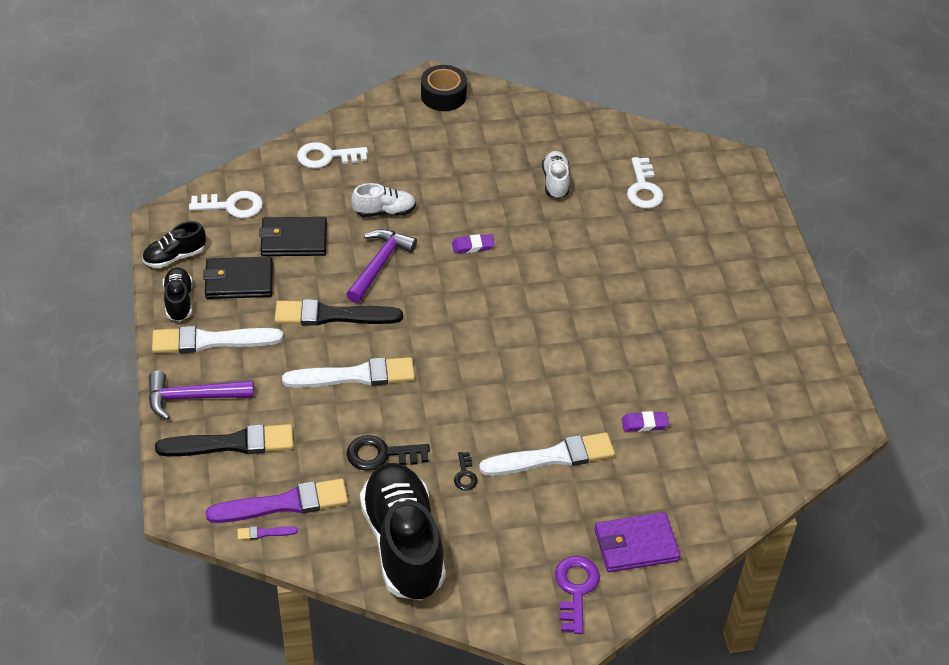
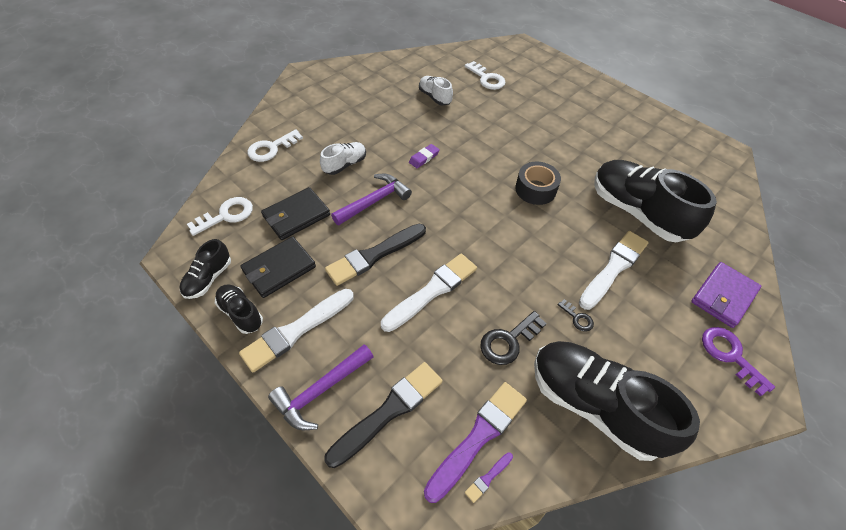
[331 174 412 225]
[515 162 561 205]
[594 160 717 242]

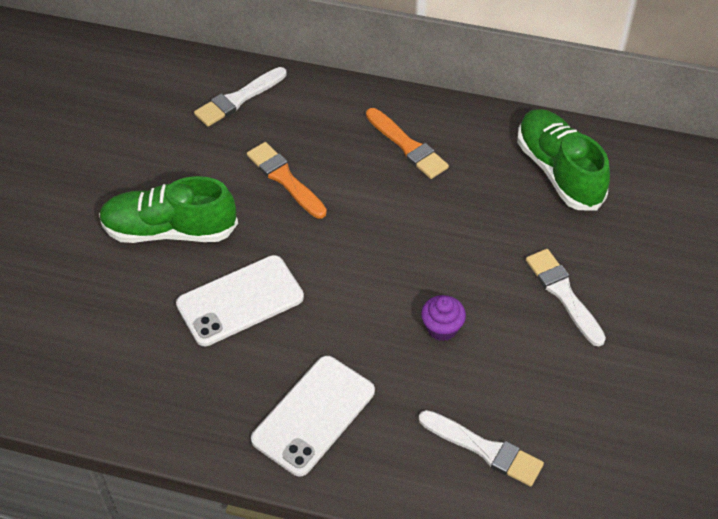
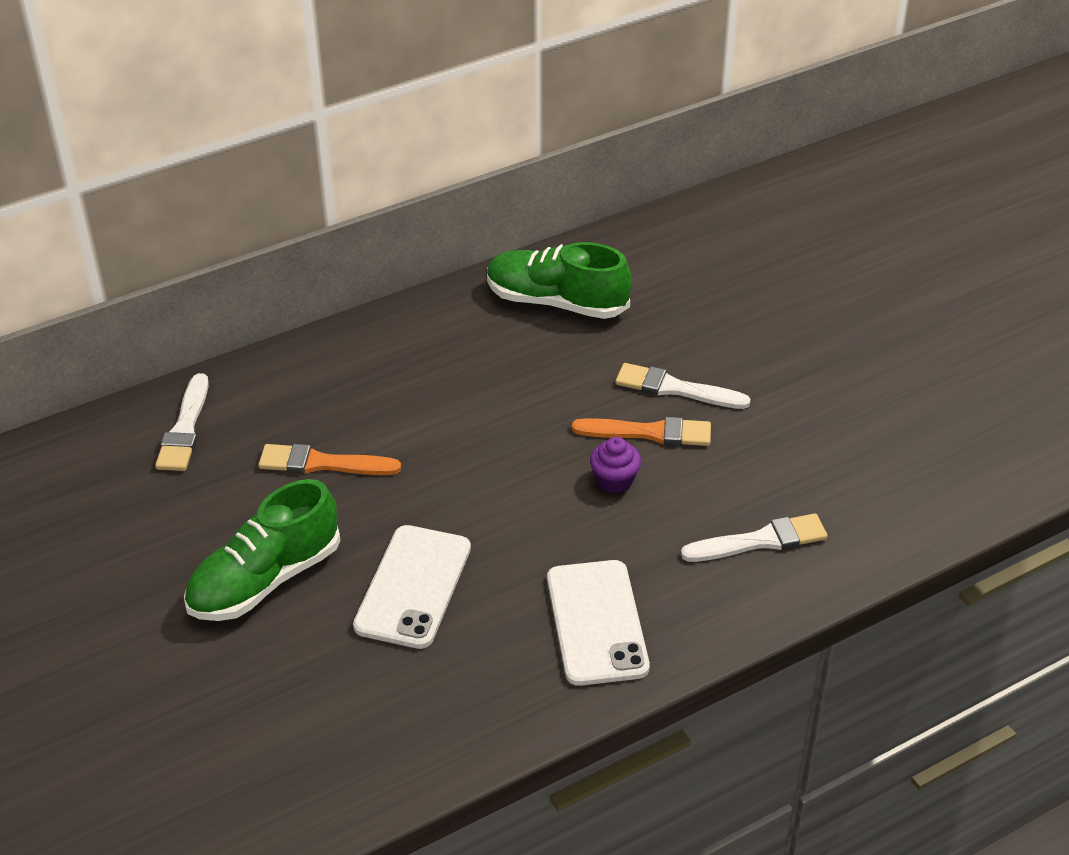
[572 417 711 446]

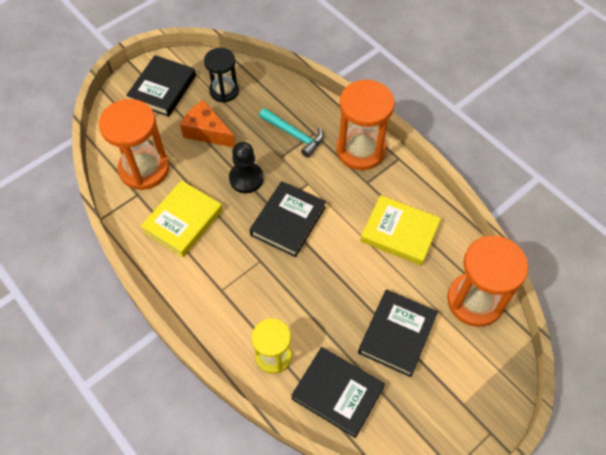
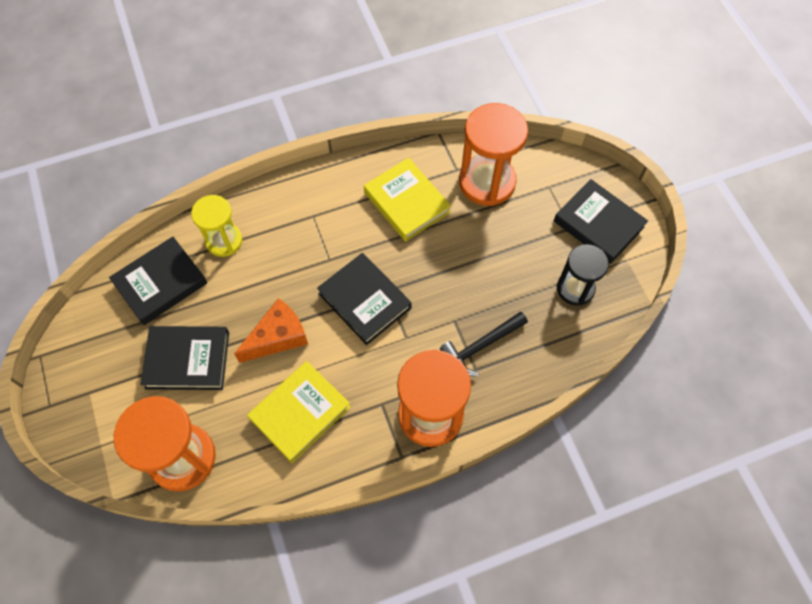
[234 298 308 363]
[229 142 264 193] (first image)
[440 312 528 376]
[140 326 229 390]

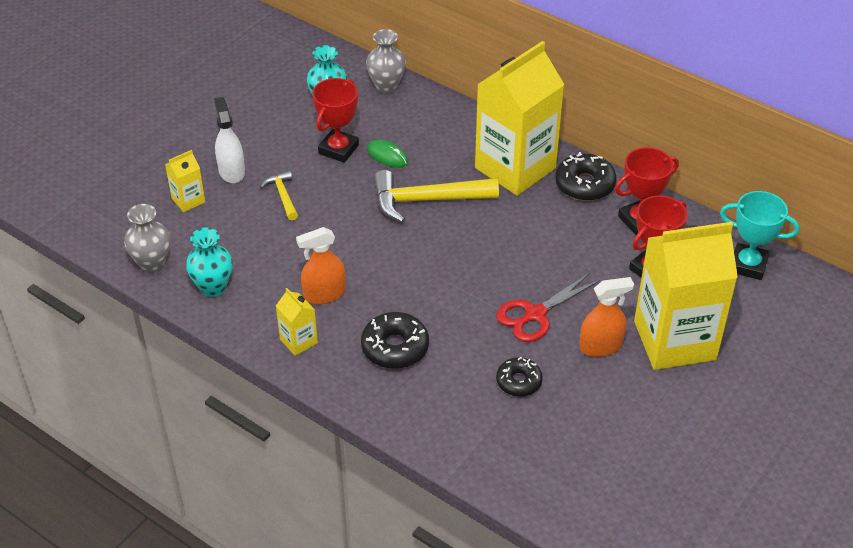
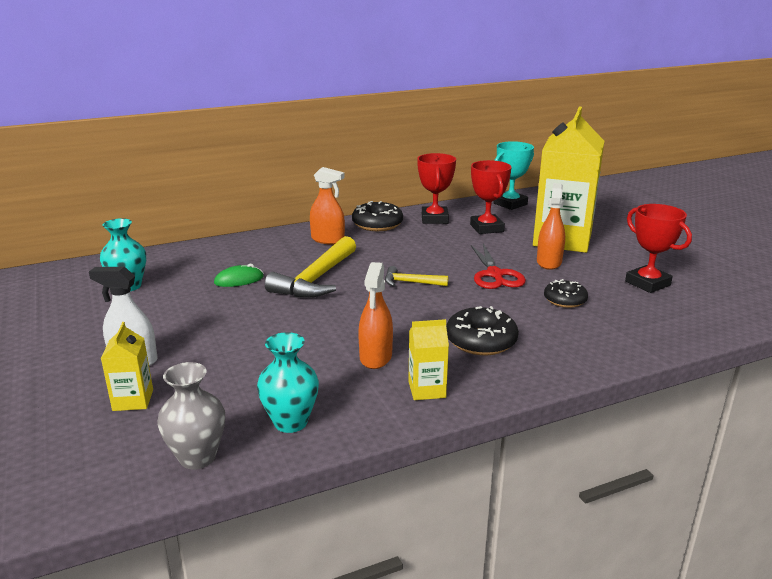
[385 266 448 287]
[625 204 692 293]
[366 29 406 93] (first image)
[310 167 345 245]

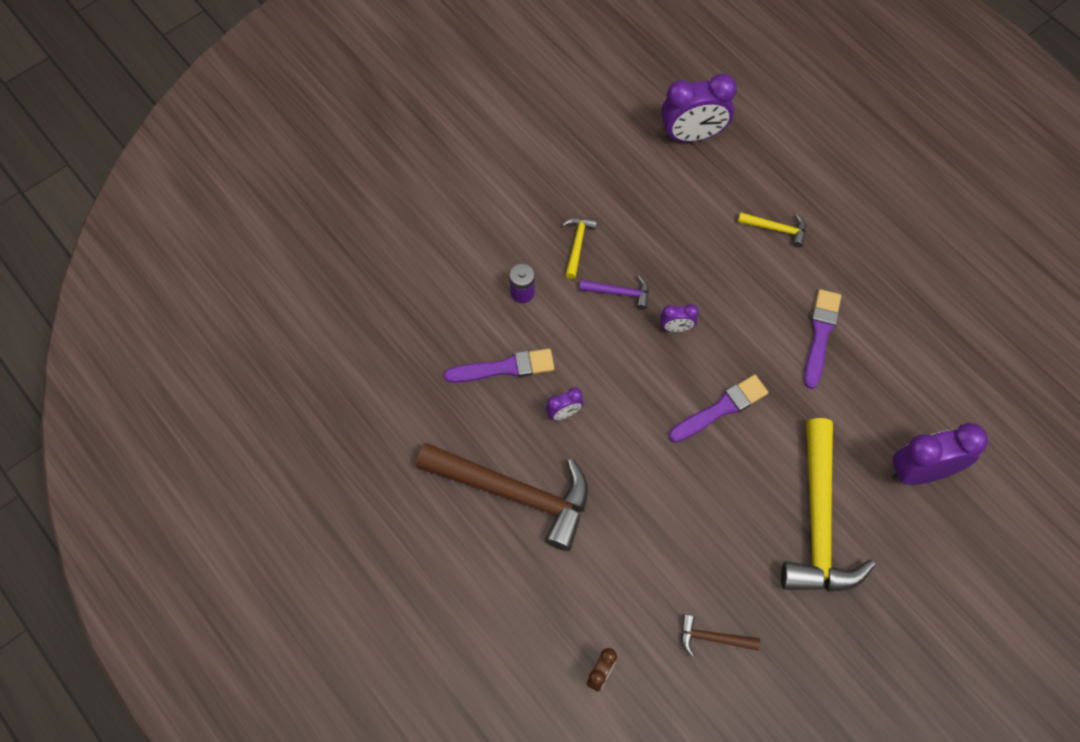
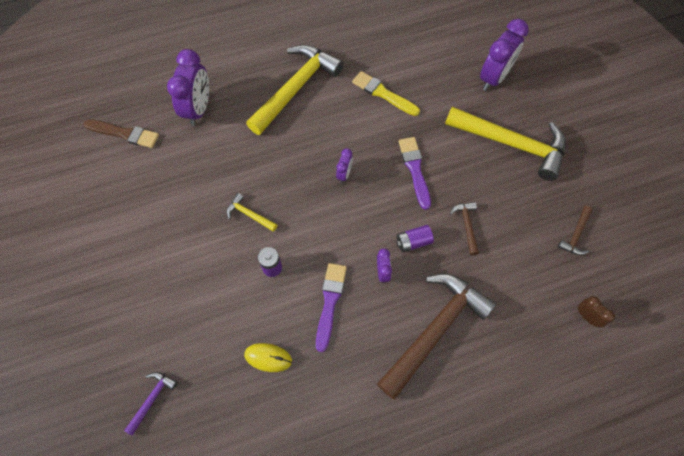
[124 372 178 436]
[246 45 344 135]
[352 71 420 116]
[480 19 529 91]
[83 119 159 148]
[244 343 292 372]
[396 225 434 253]
[449 202 479 255]

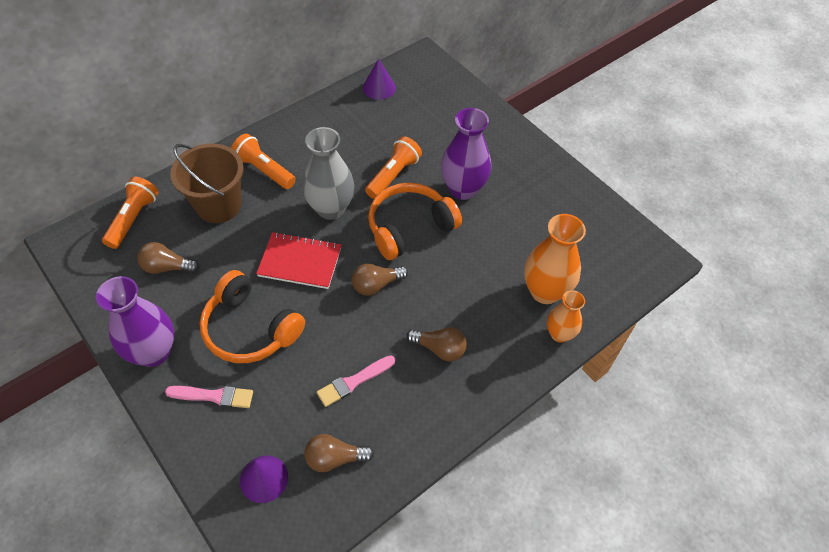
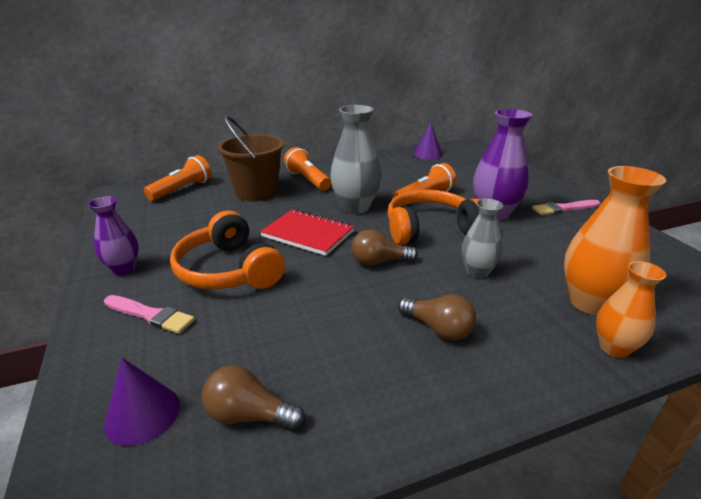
[88 196 139 275]
[137 242 199 274] (first image)
[532 200 600 215]
[461 199 503 278]

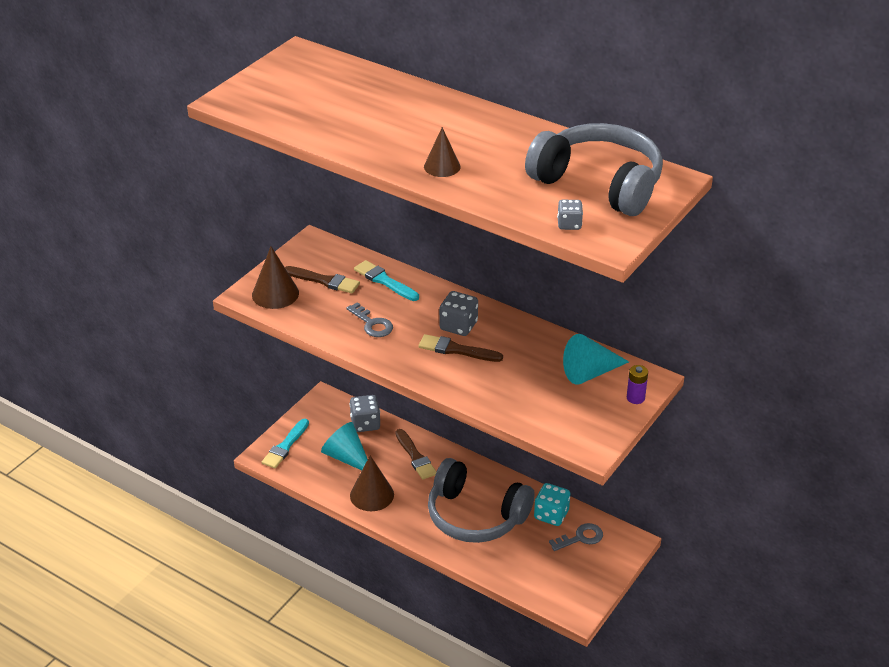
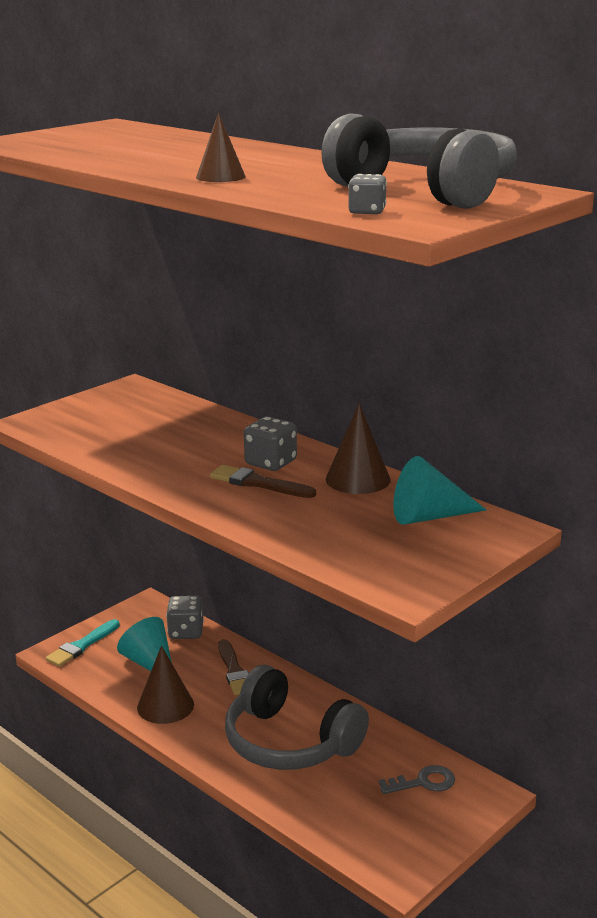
[326 404 391 494]
[285 266 360 293] (first image)
[346 302 393 337] (first image)
[354 260 419 301] (first image)
[534 483 570 526] (first image)
[627 365 648 404] (first image)

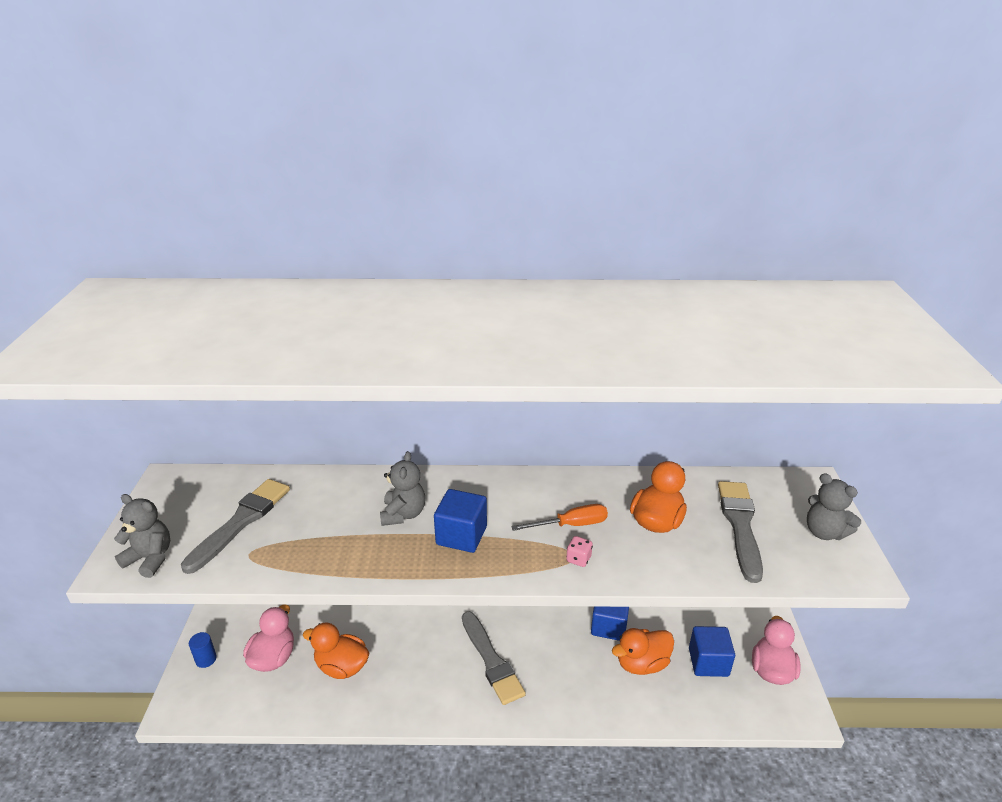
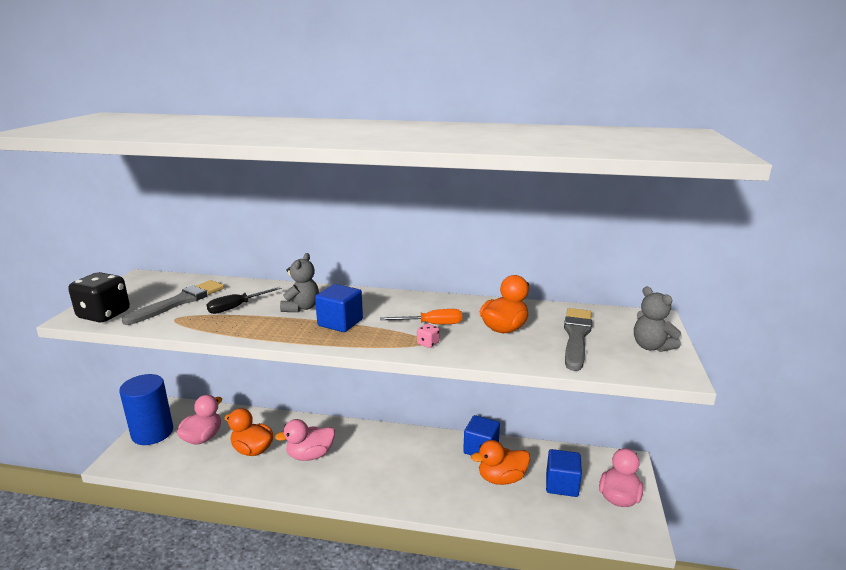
[68 272 130 323]
[119 374 173 445]
[462 611 526 705] (first image)
[207 287 281 314]
[275 419 335 461]

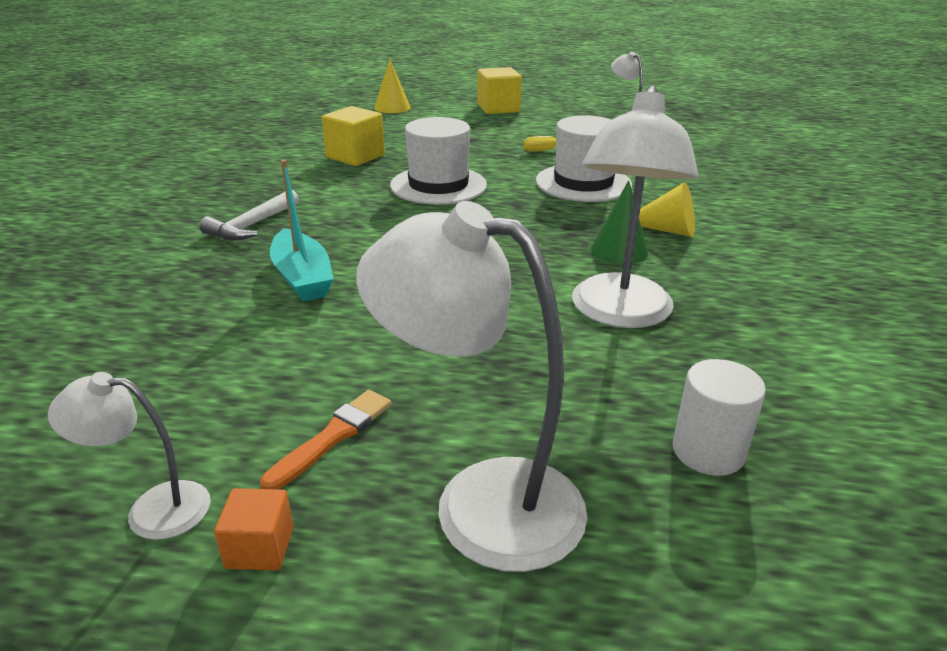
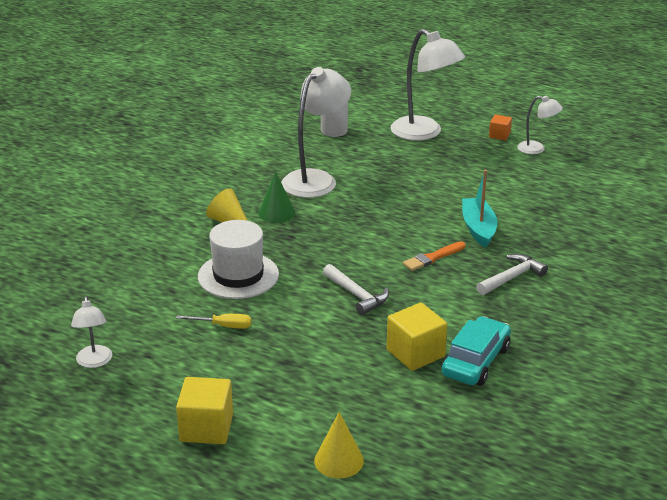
[403 241 466 271]
[323 264 389 315]
[442 316 511 386]

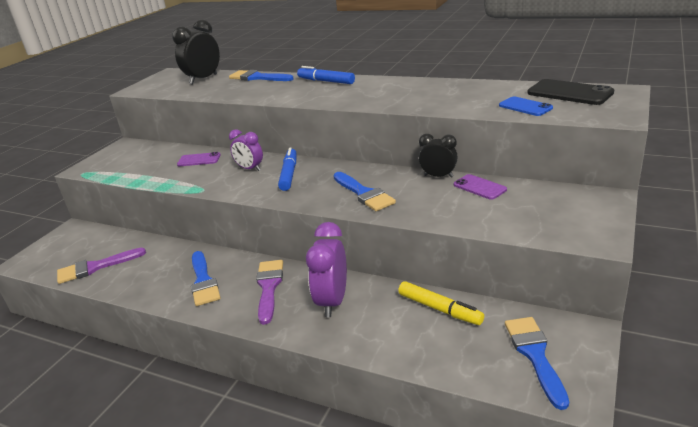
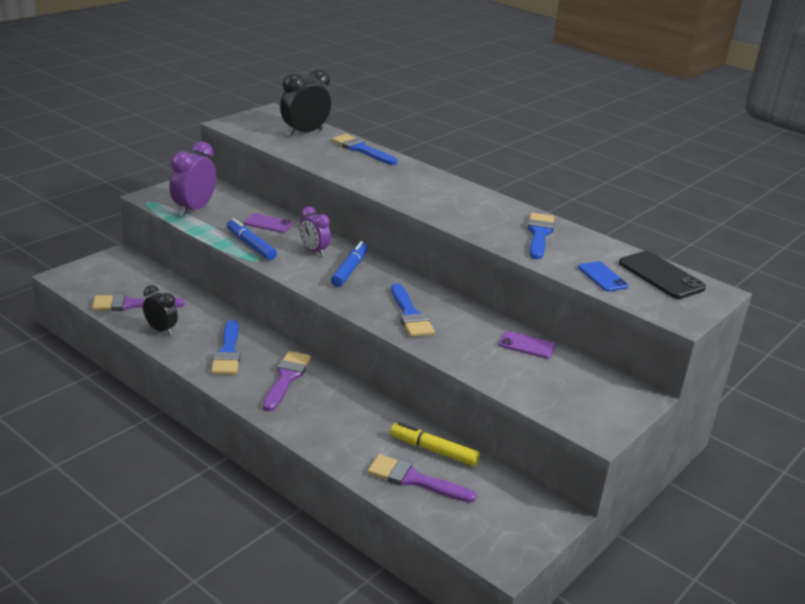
[227 219 277 260]
[169 141 216 217]
[390 422 480 466]
[143 285 178 335]
[499 331 555 359]
[528 213 554 260]
[368 454 476 503]

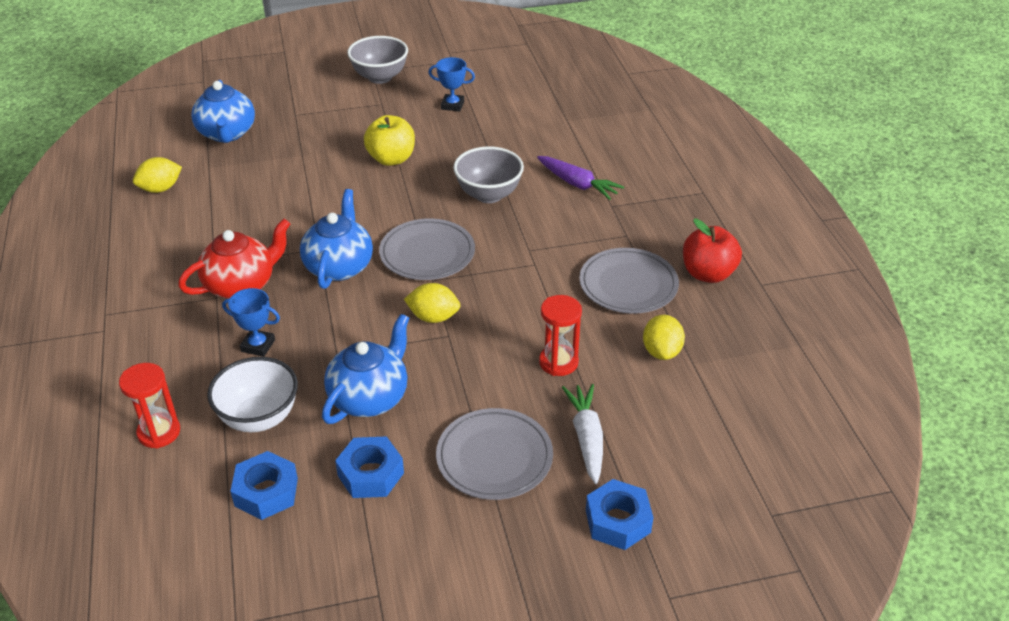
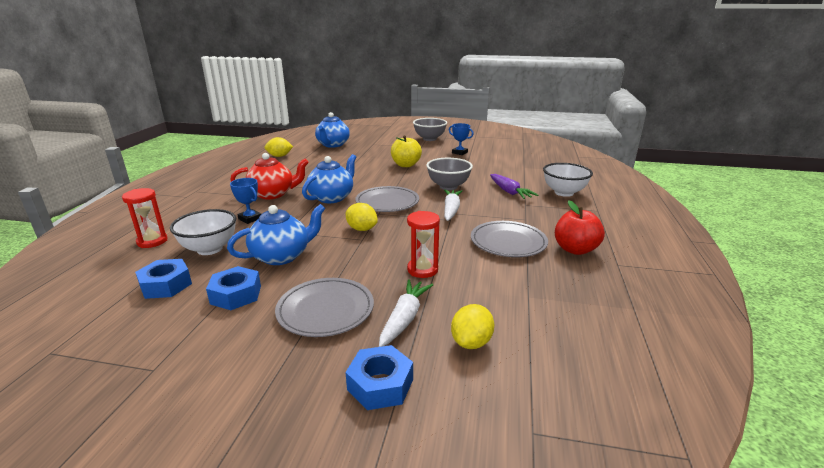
[451 304 494 349]
[444 189 462 221]
[543 163 593 197]

